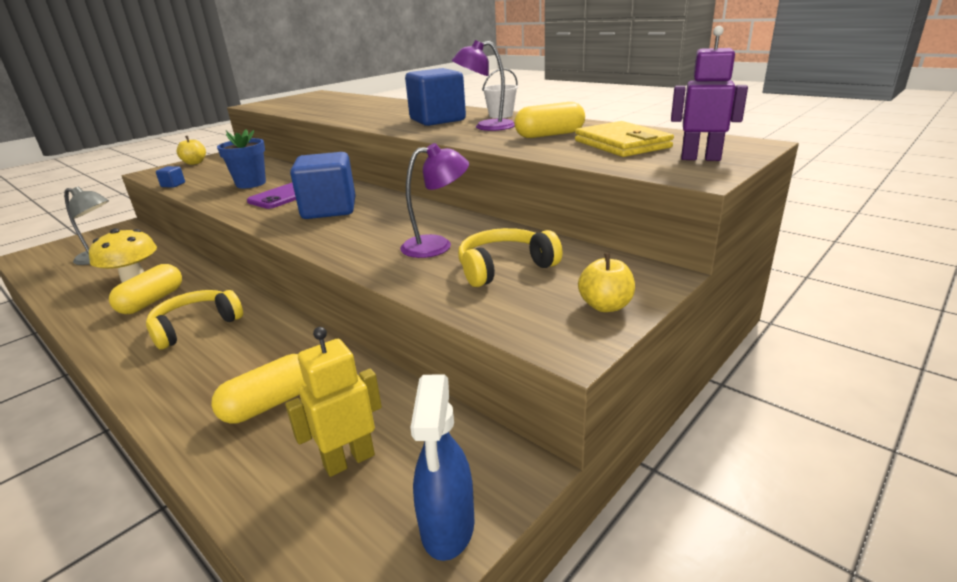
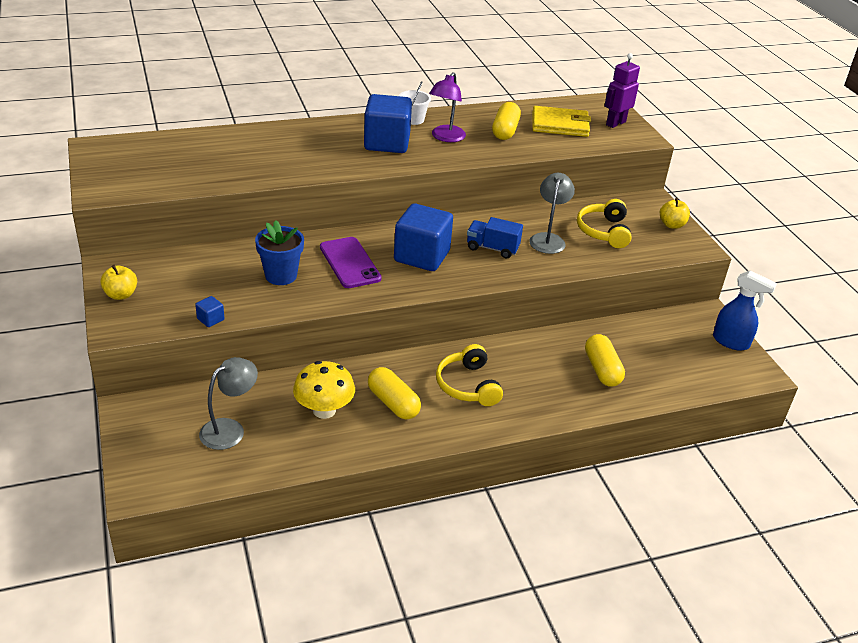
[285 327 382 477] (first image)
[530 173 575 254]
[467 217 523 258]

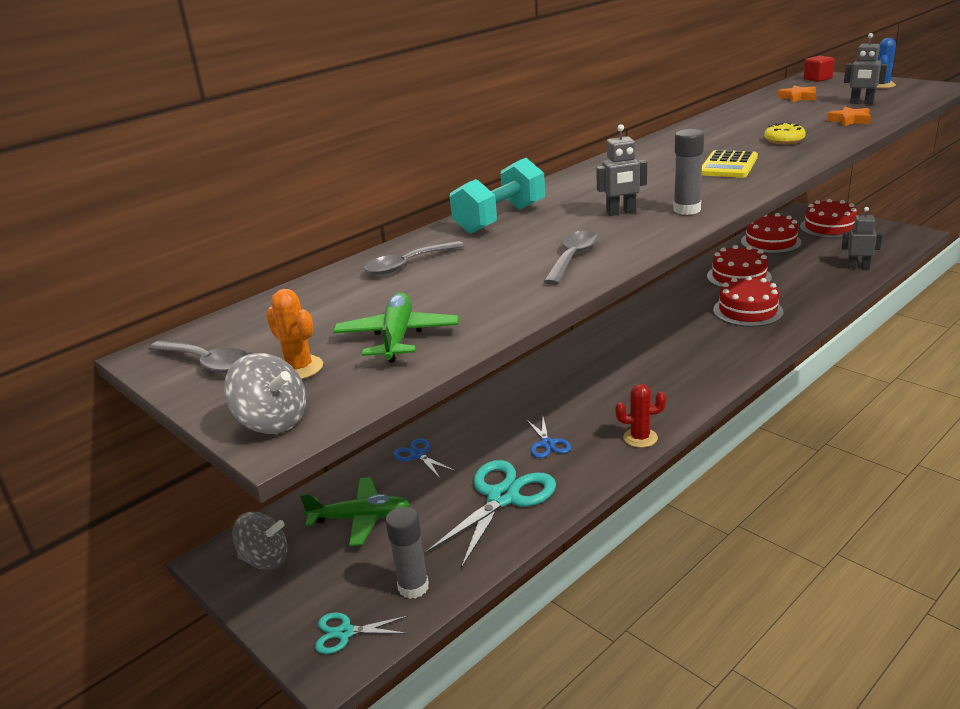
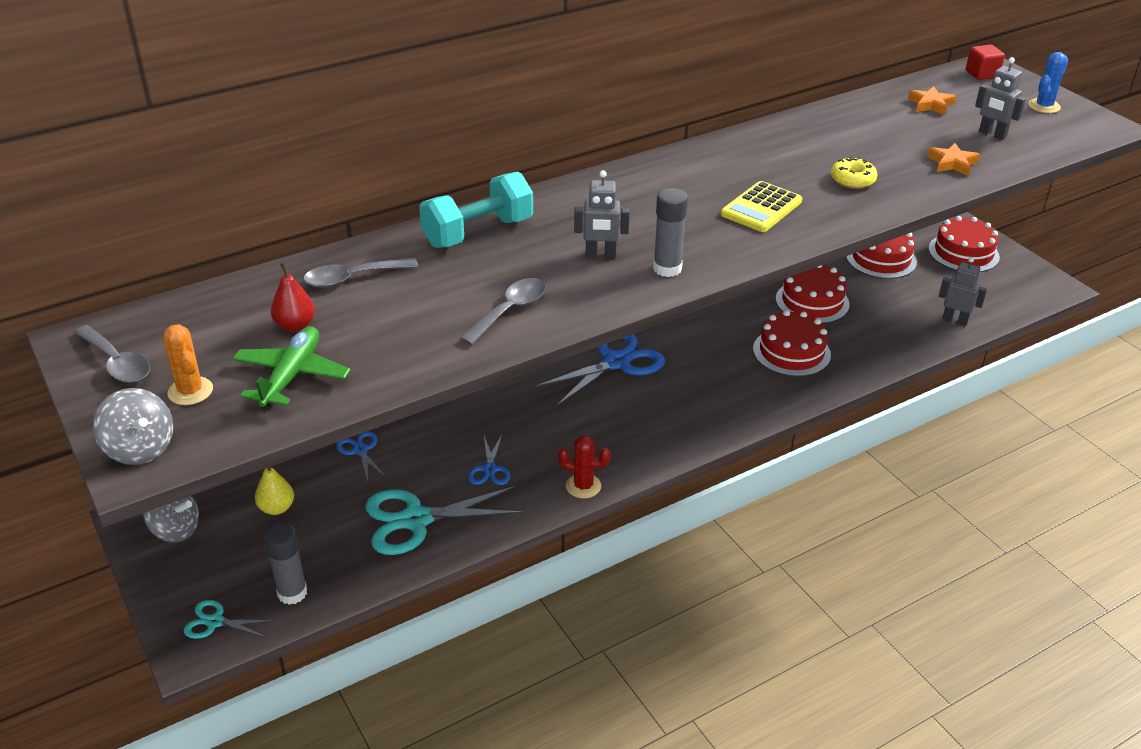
[255 467 294 515]
[365 486 524 555]
[271 263 315 332]
[534 334 665 407]

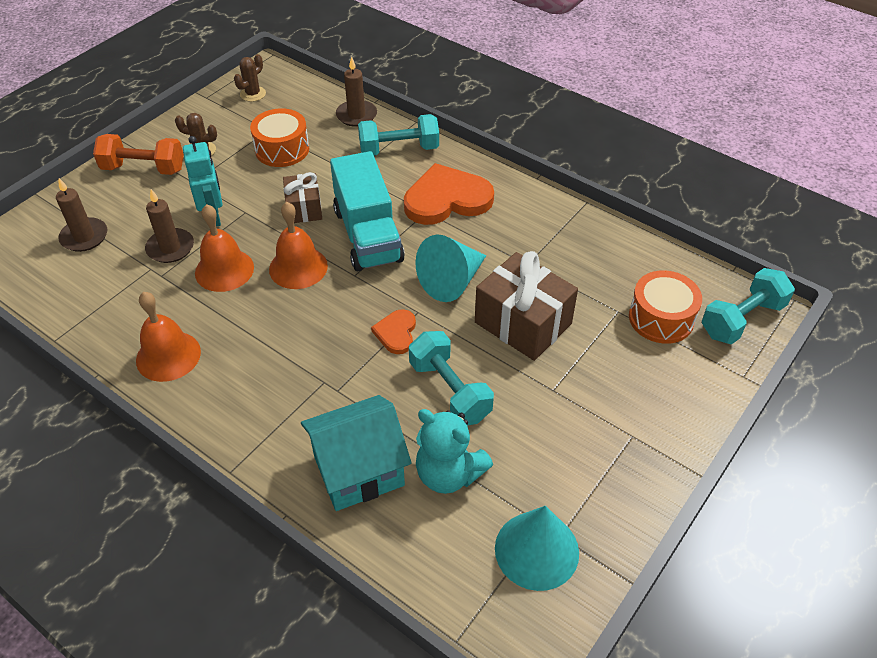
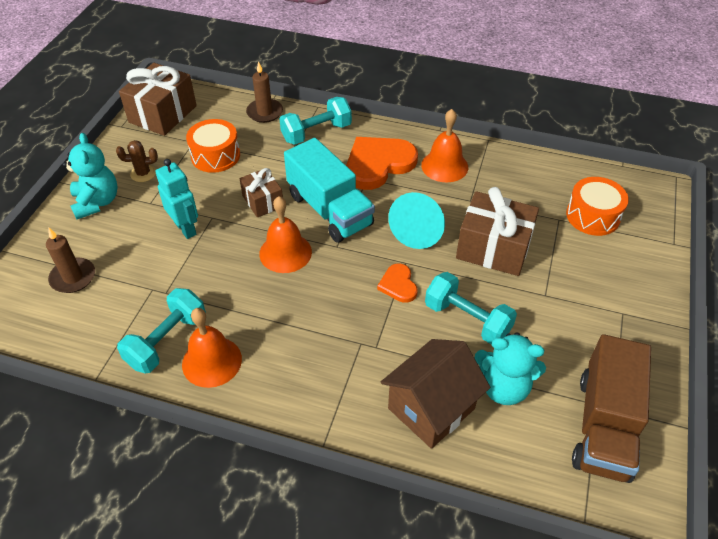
[63 133 118 219]
[145 189 194 263] (first image)
[421 109 468 183]
[119 63 197 136]
[381 339 490 449]
[572 334 651 483]
[117 288 206 373]

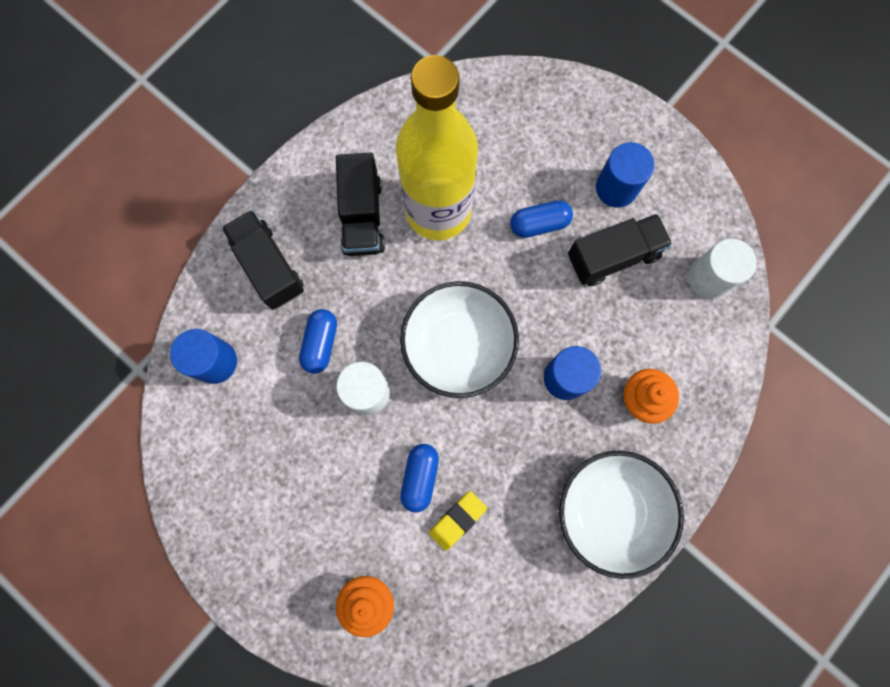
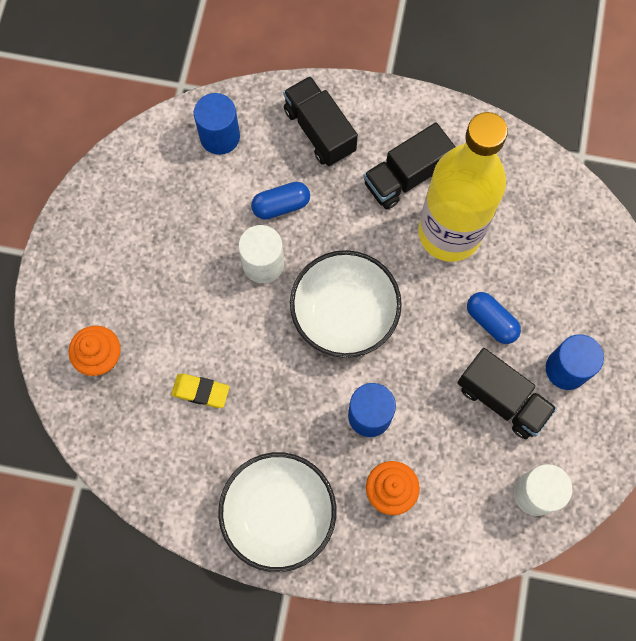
[283 76 358 166]
[400 444 439 513] (first image)

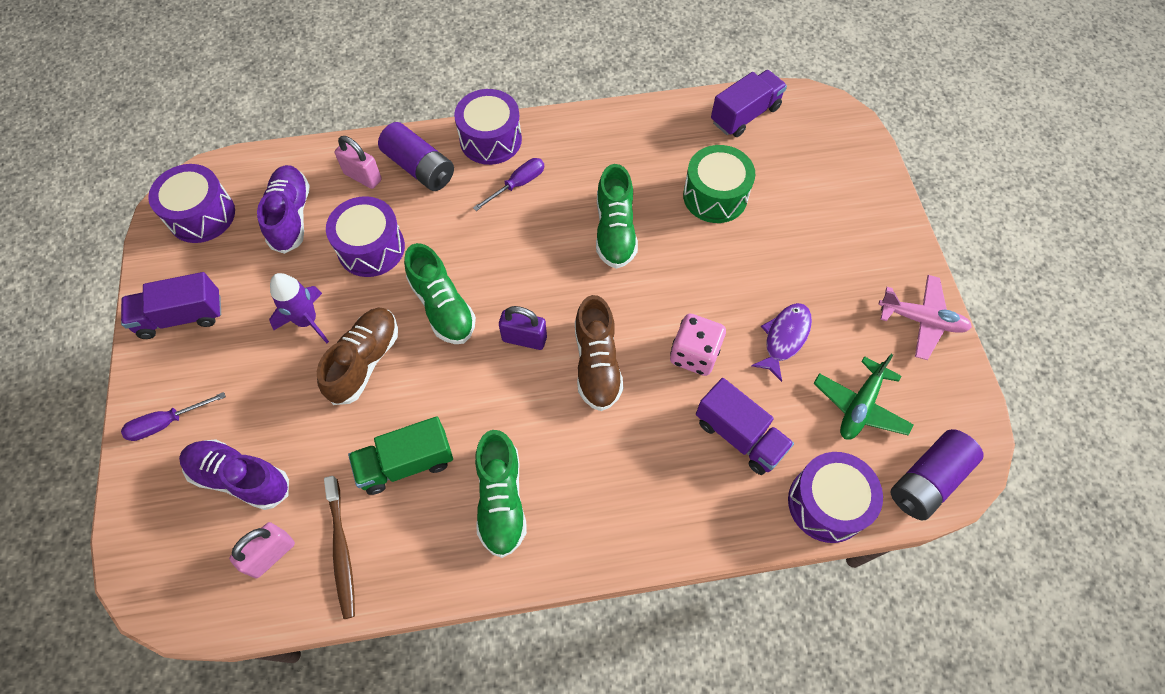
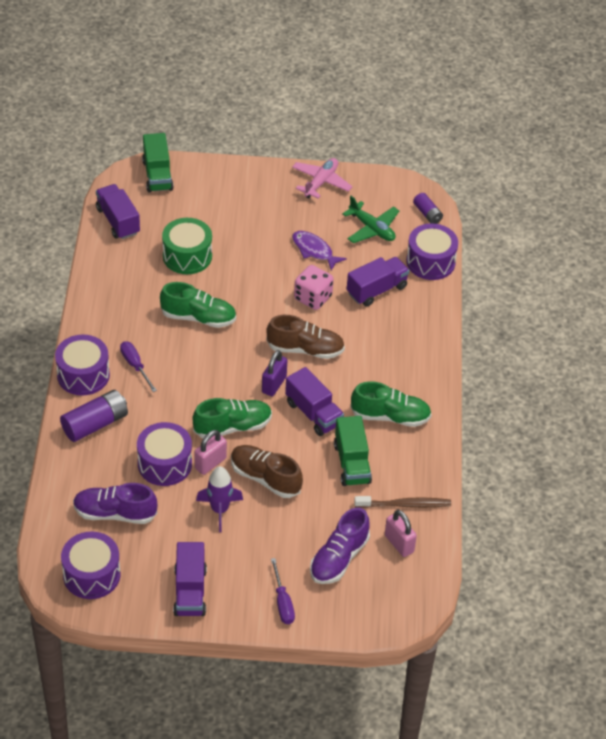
[195 430 227 475]
[413 193 443 224]
[142 133 174 192]
[285 367 344 436]

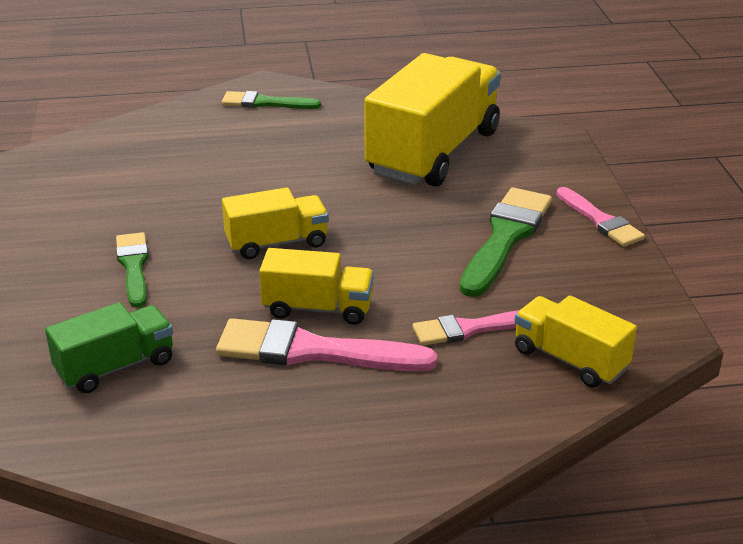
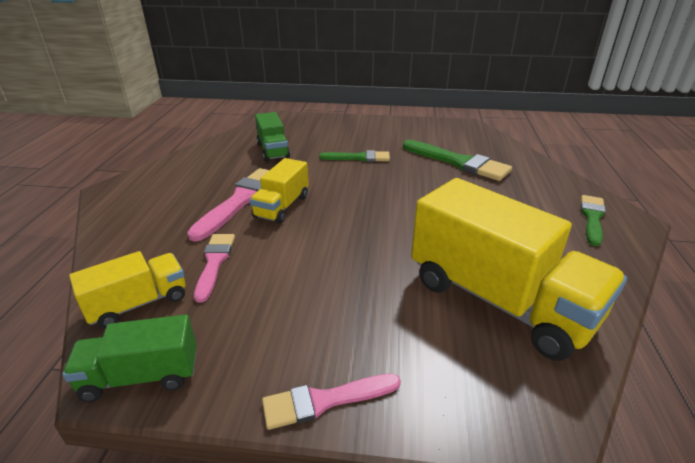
[222 187 329 259] (first image)
[403 140 512 181]
[62 314 196 402]

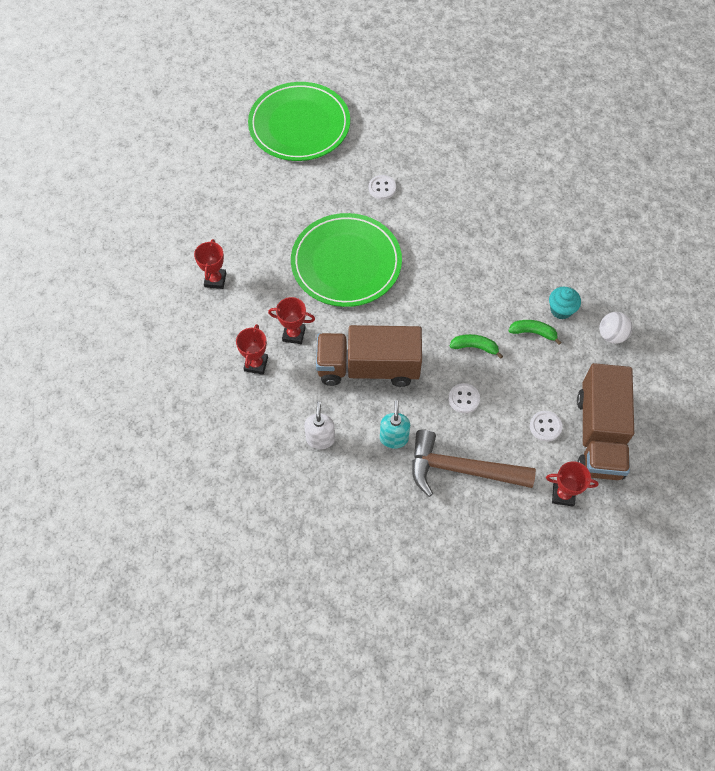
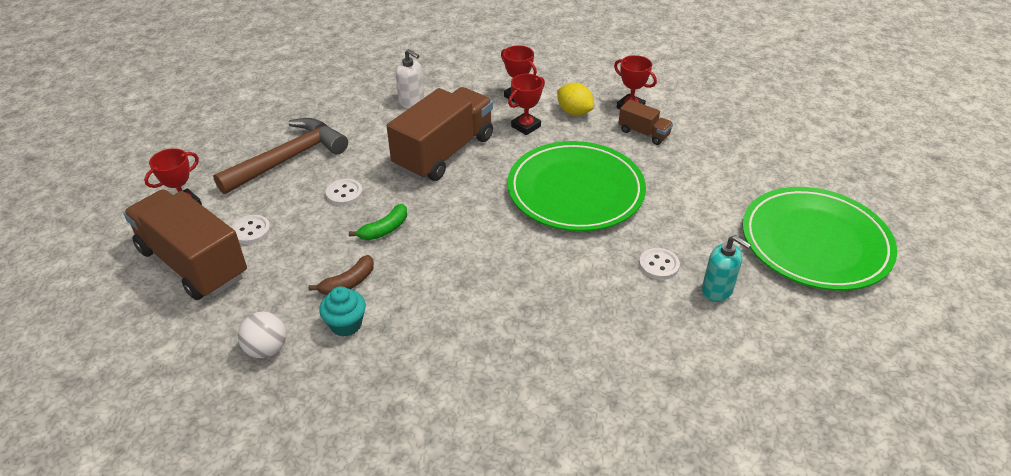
[702 235 751 302]
[308 255 374 295]
[557 83 594 116]
[618 99 673 145]

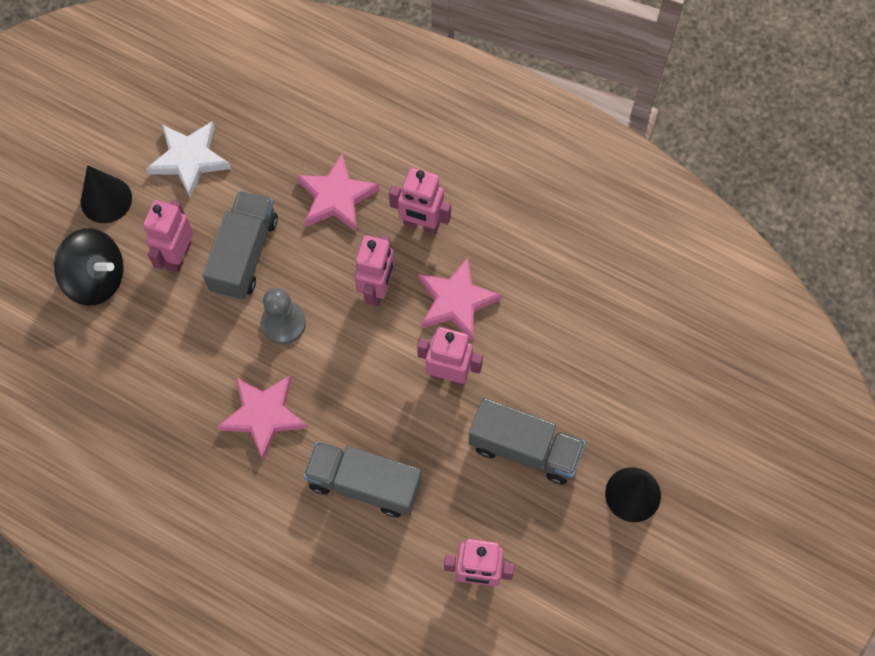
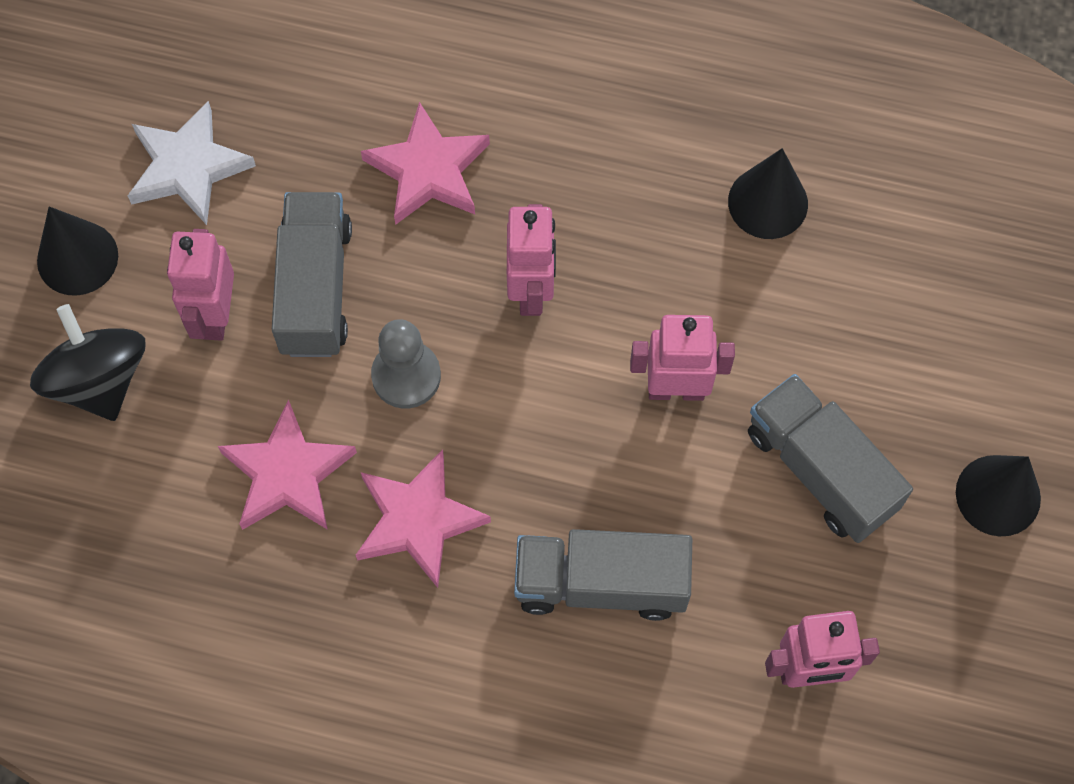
[30 304 145 421]
[389 168 451 234] (first image)
[218 399 357 530]
[748 374 913 543]
[728 148 808 239]

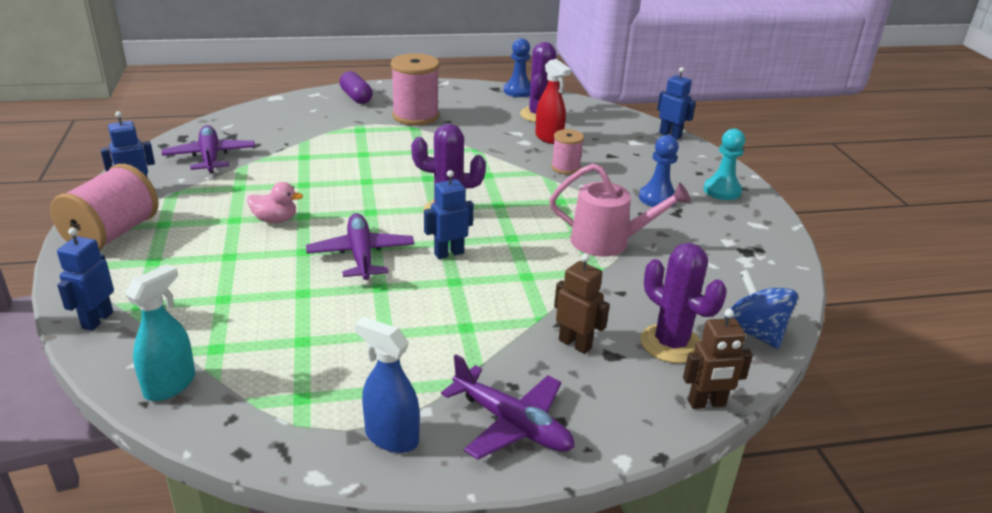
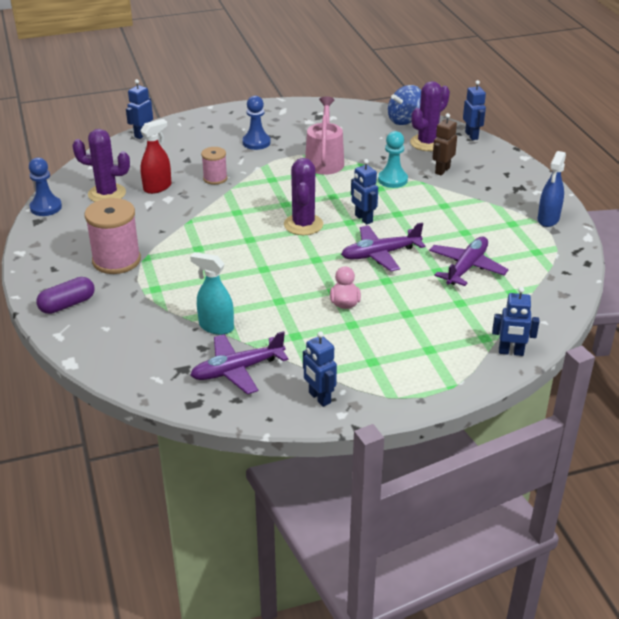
[50 164 159 251] (first image)
[190 252 234 335]
[429 237 509 286]
[463 80 486 140]
[378 131 408 188]

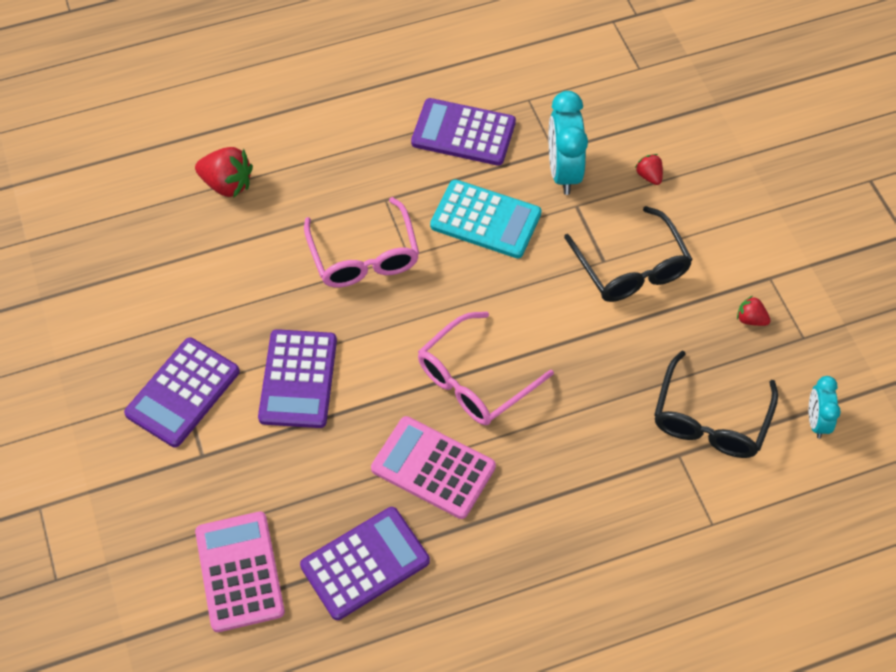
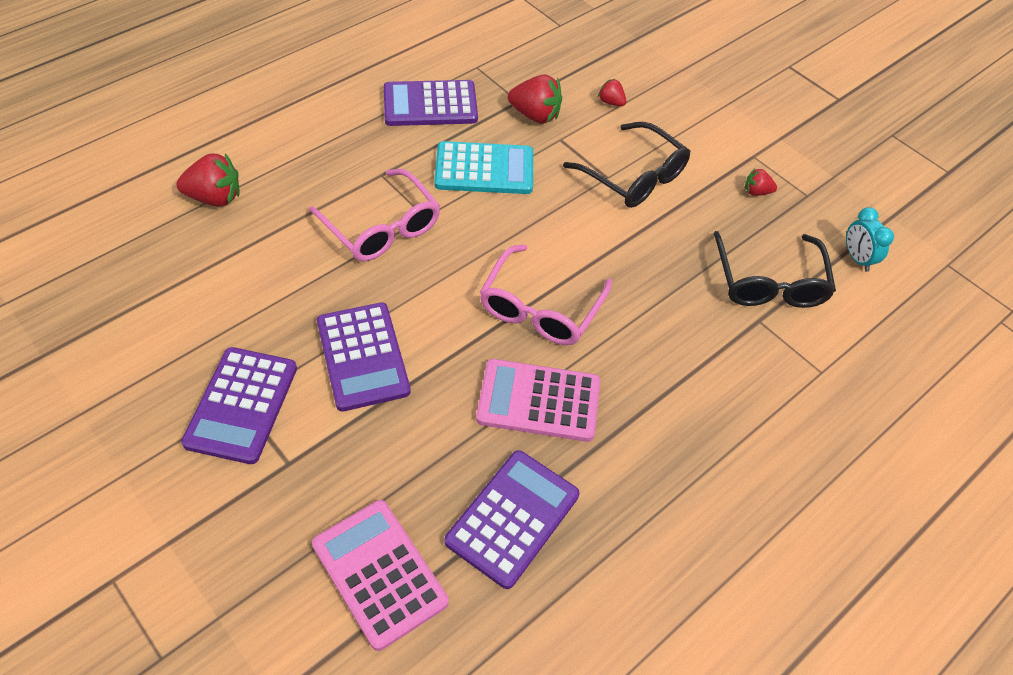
[508 74 562 124]

